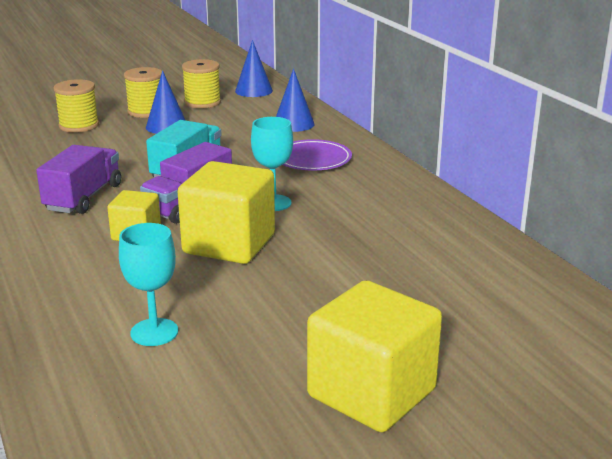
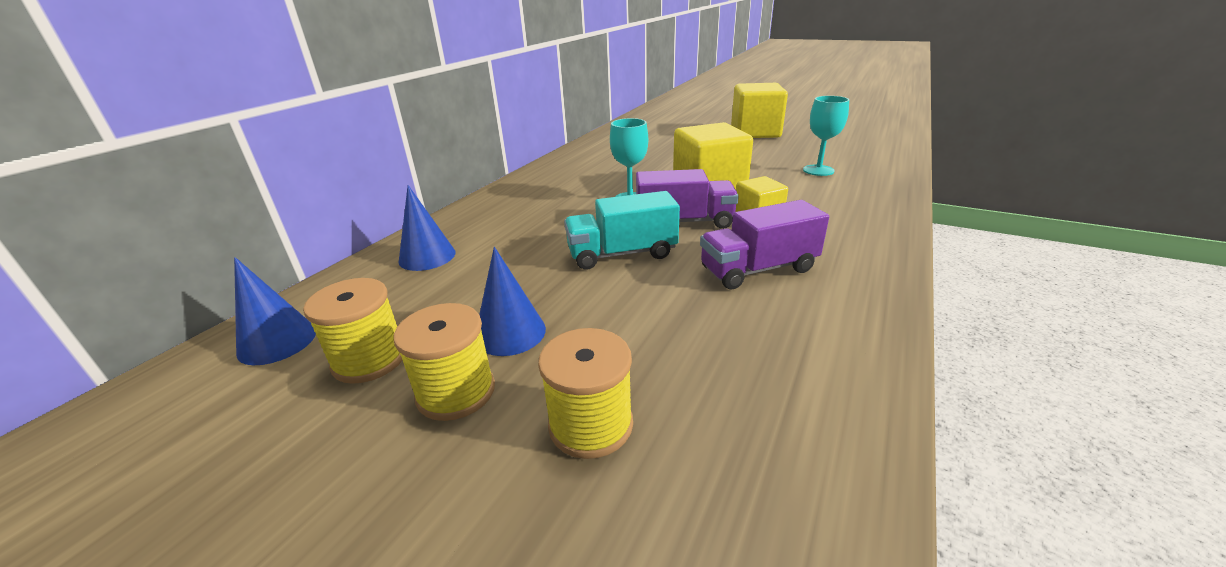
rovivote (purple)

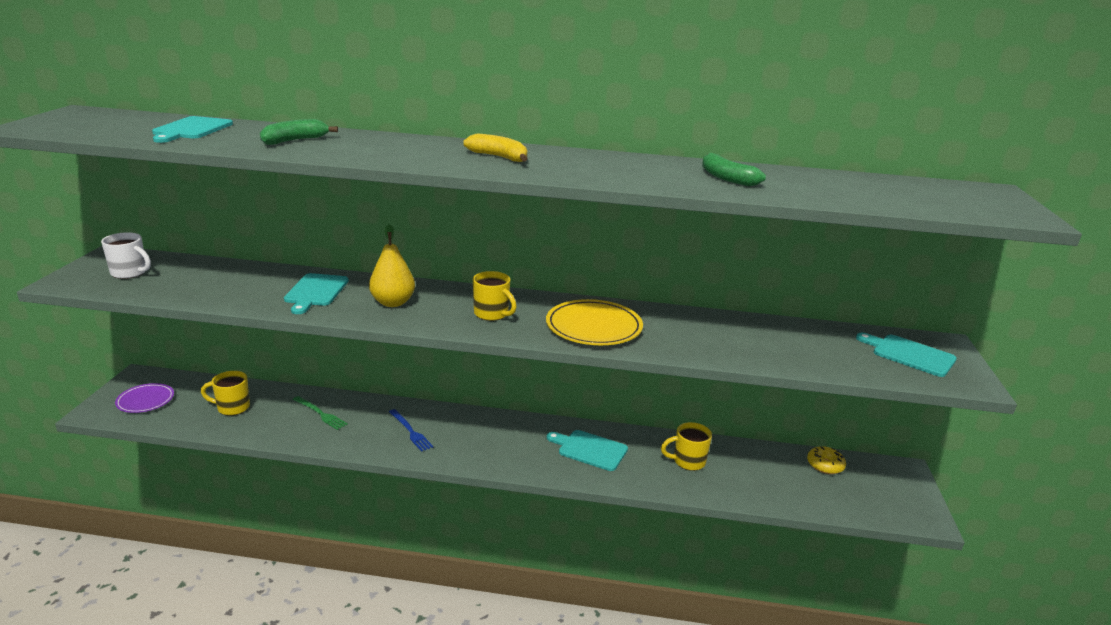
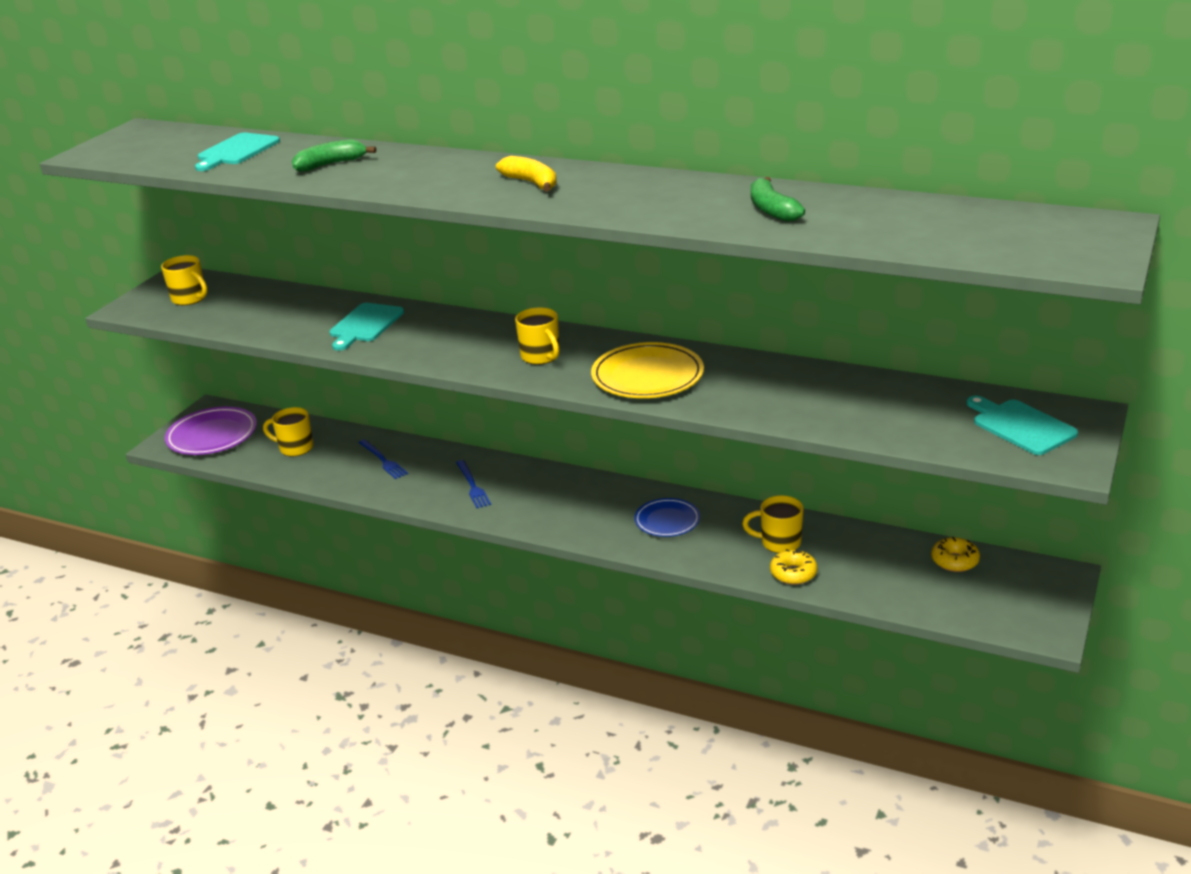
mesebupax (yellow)
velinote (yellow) (no. 1 from left)
rovivote (blue)
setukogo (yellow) (no. 1 from left)
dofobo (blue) (no. 1 from left)
rovivote (purple)

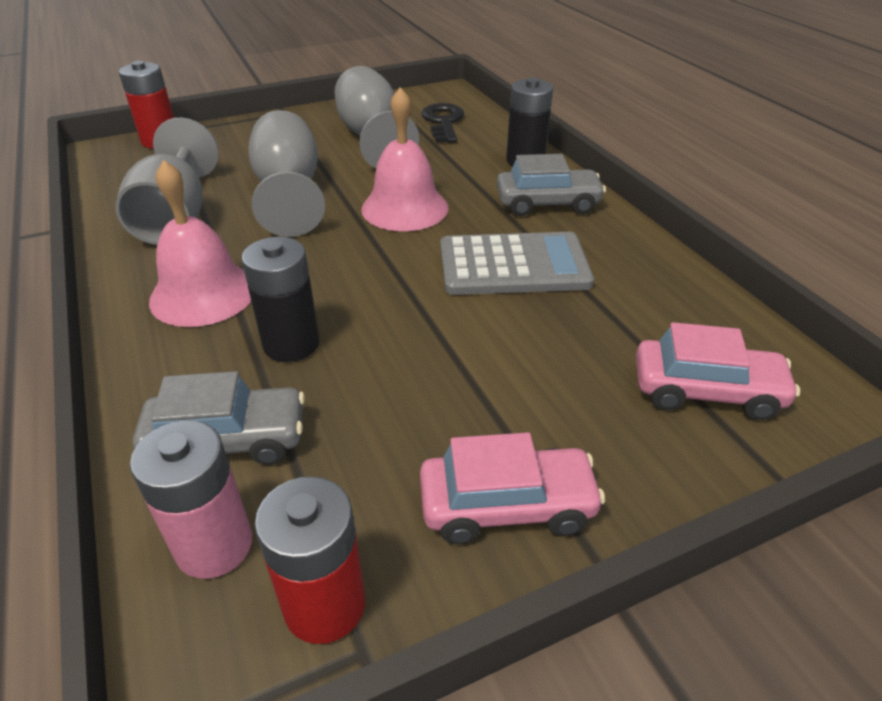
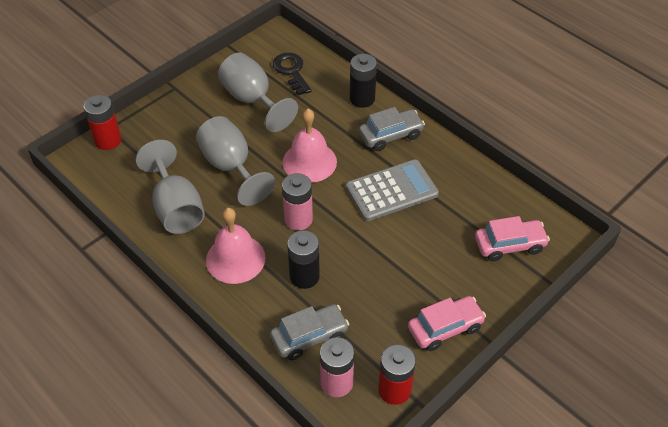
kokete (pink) (no. 1 from left)

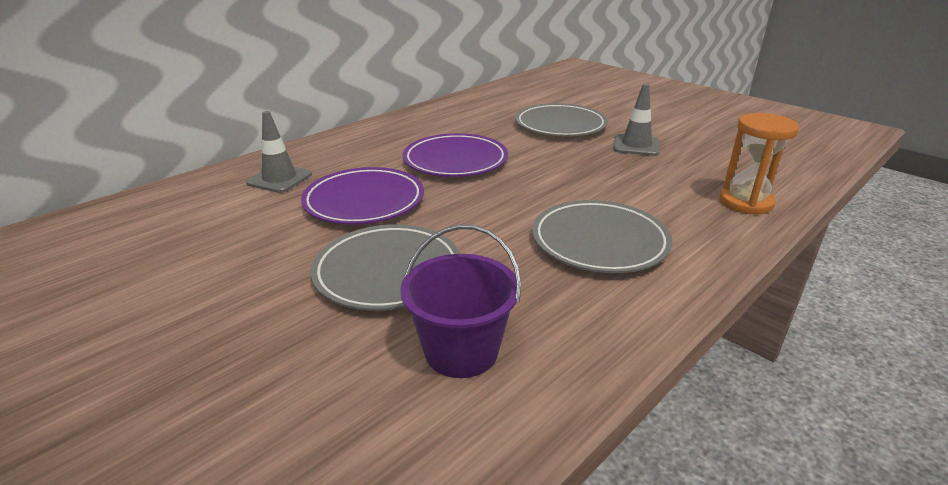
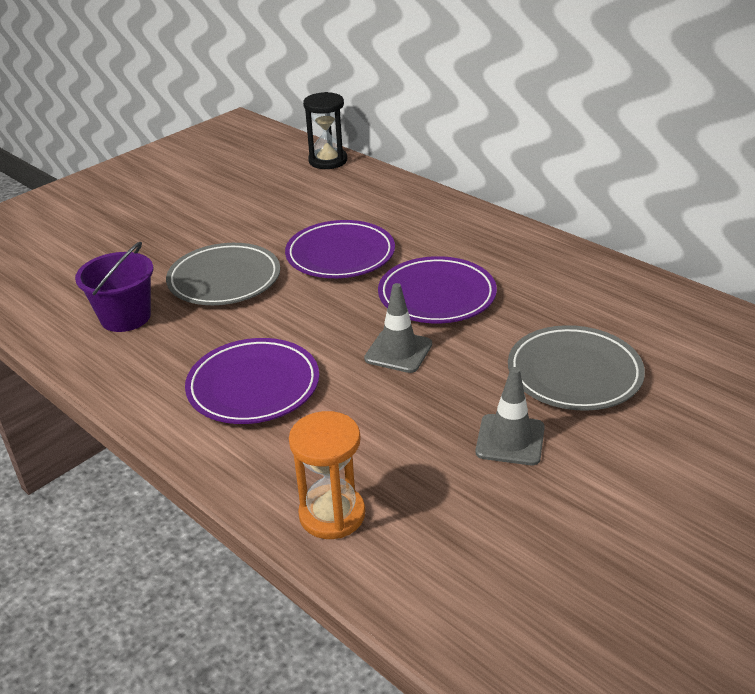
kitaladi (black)
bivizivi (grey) (no. 1 from left)
rovivote (purple) (no. 1 from left)

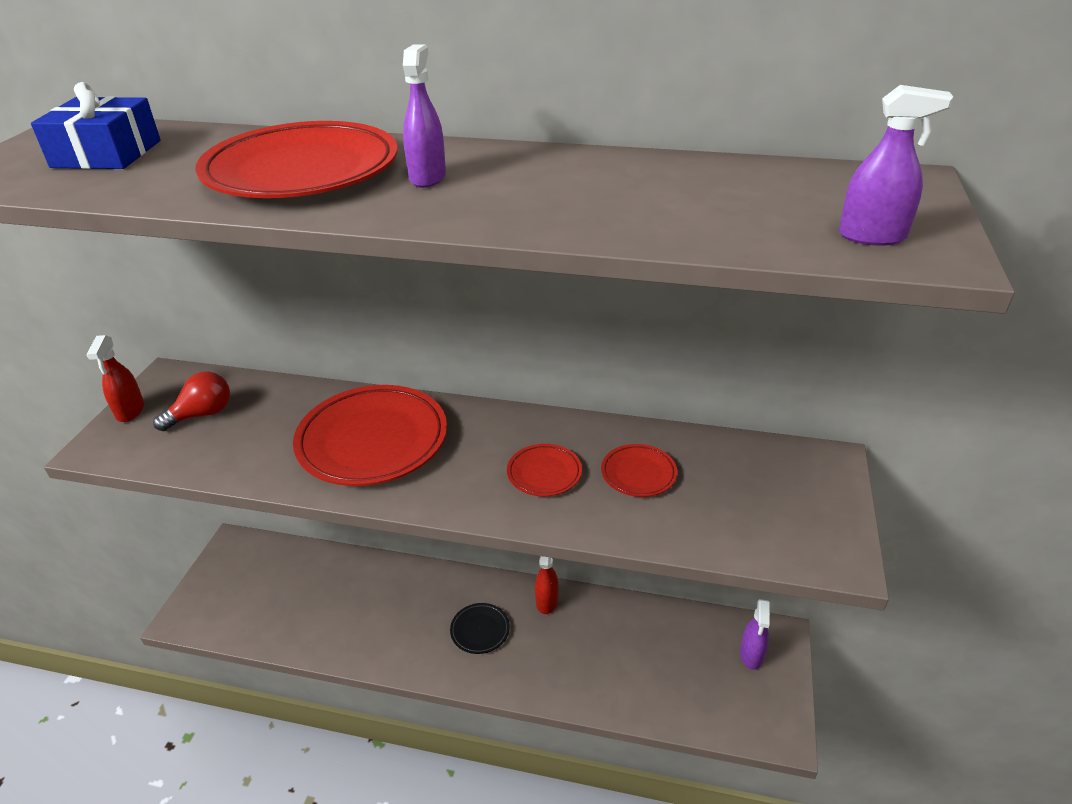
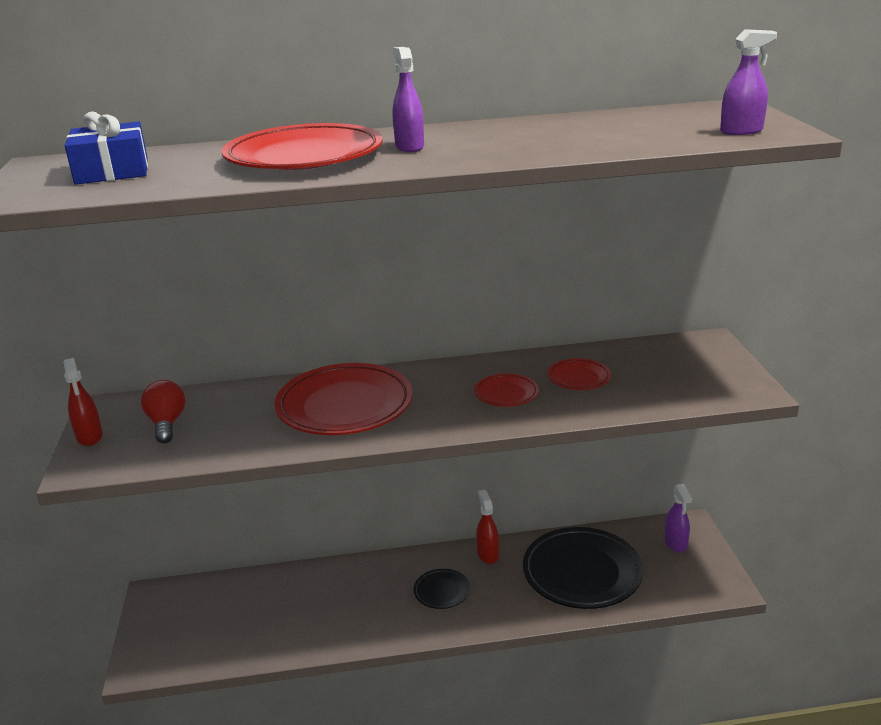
rovivote (black) (no. 2 from left)
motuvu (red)

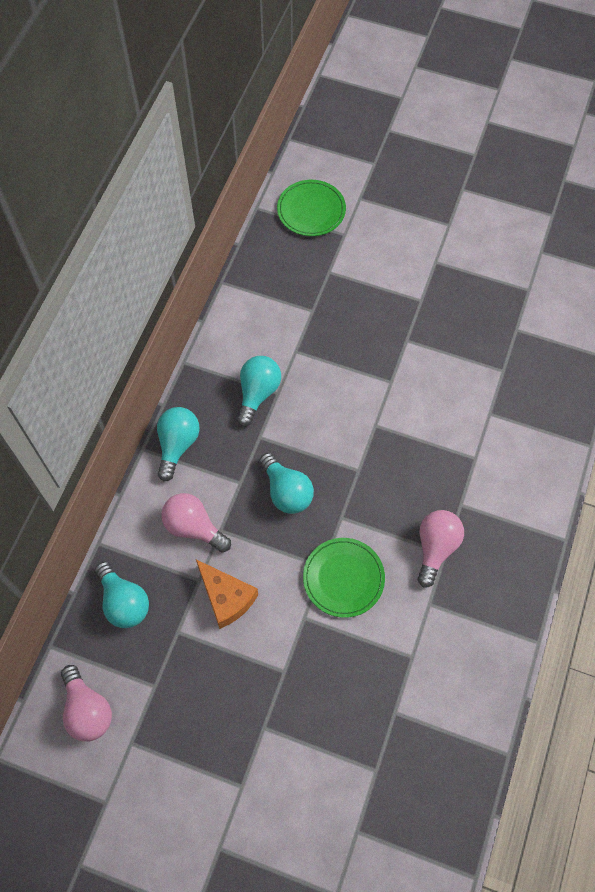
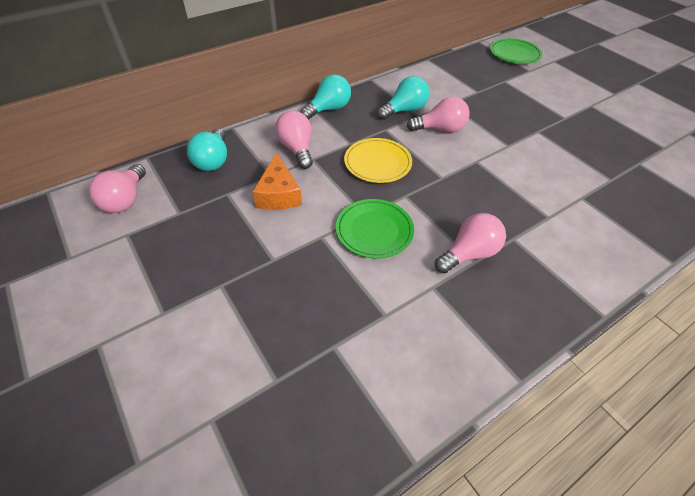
motuvu (pink) (no. 3 from left)
rovivote (yellow)

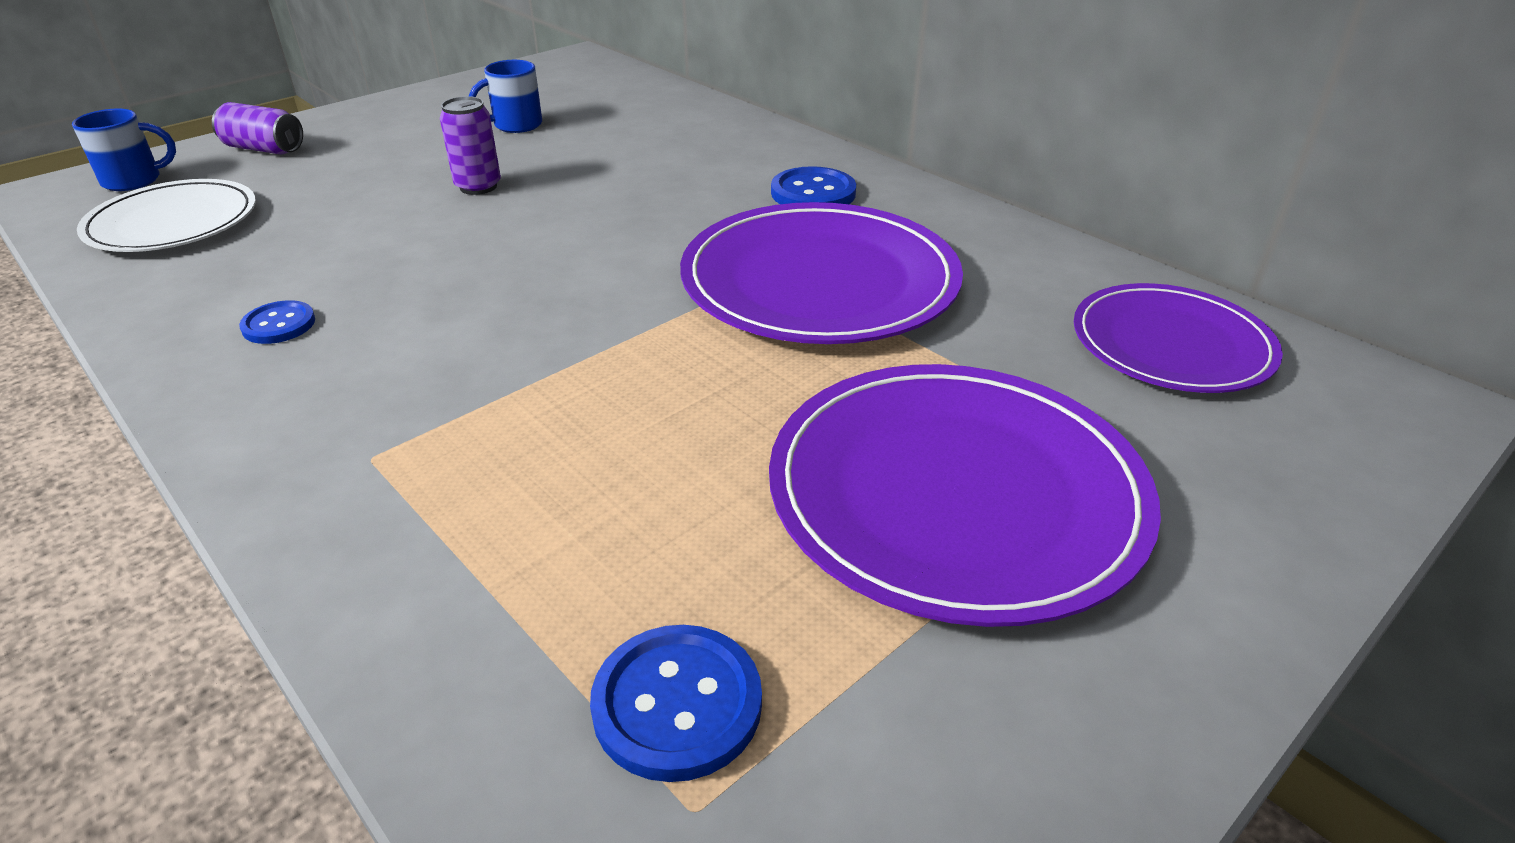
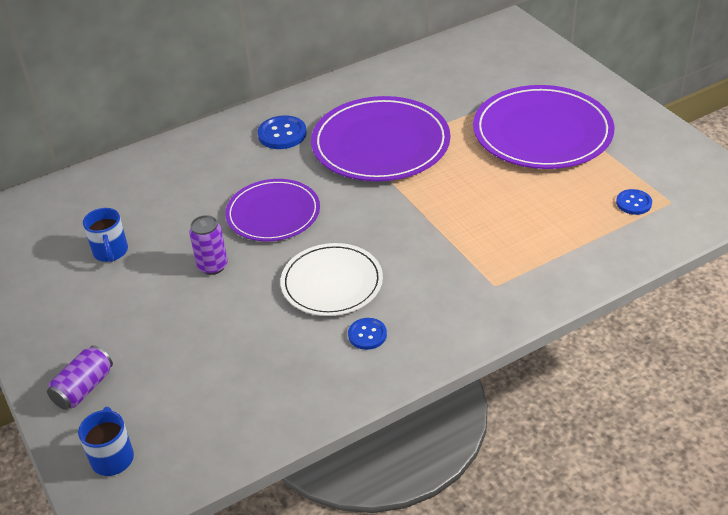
rovivote (white)
rovivote (purple) (no. 1 from left)
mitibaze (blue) (no. 3 from left)

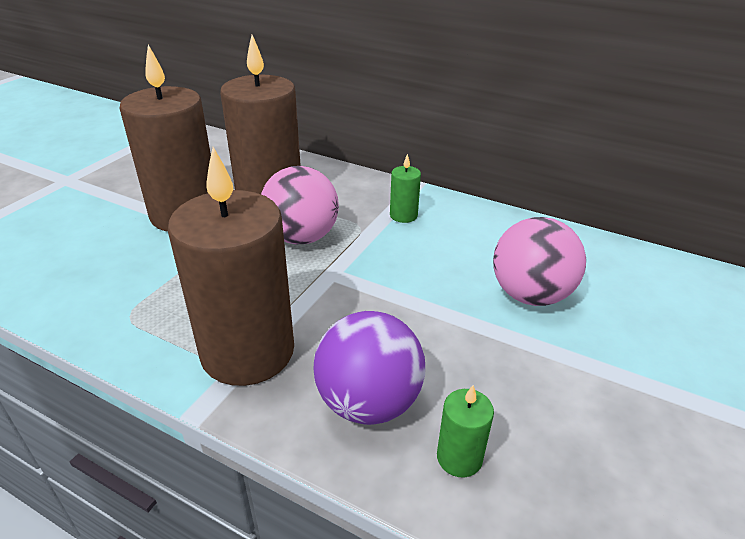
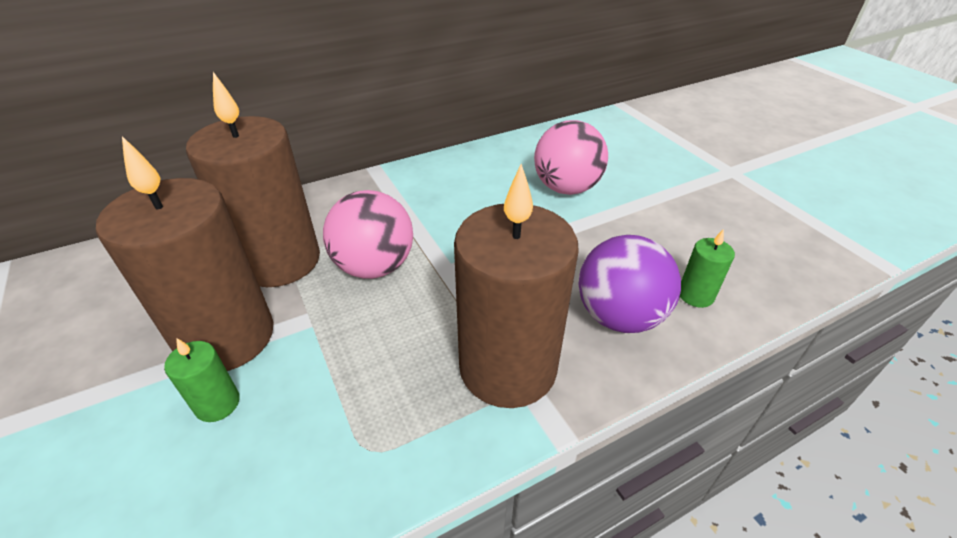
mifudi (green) (no. 1 from left)

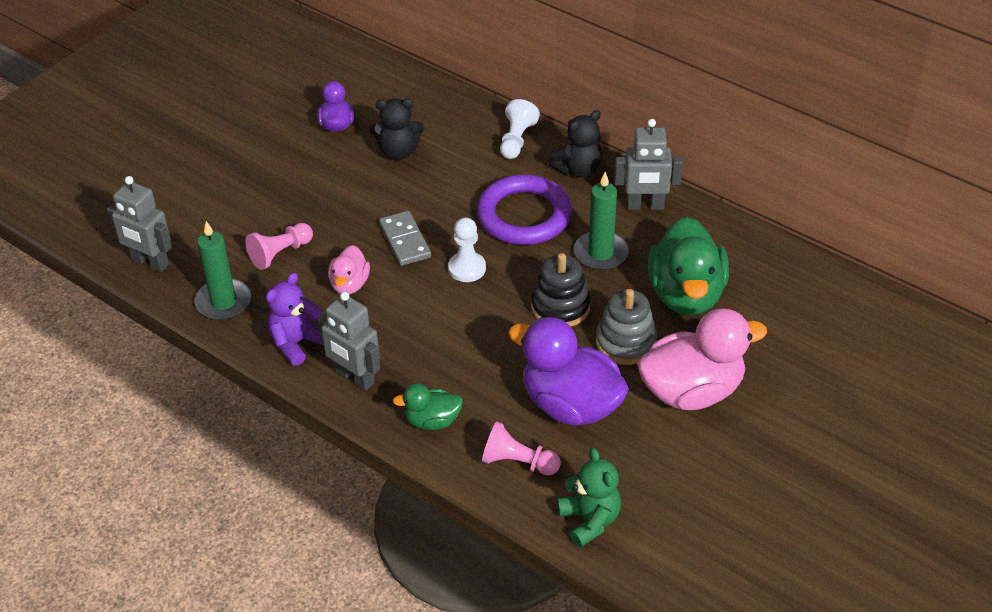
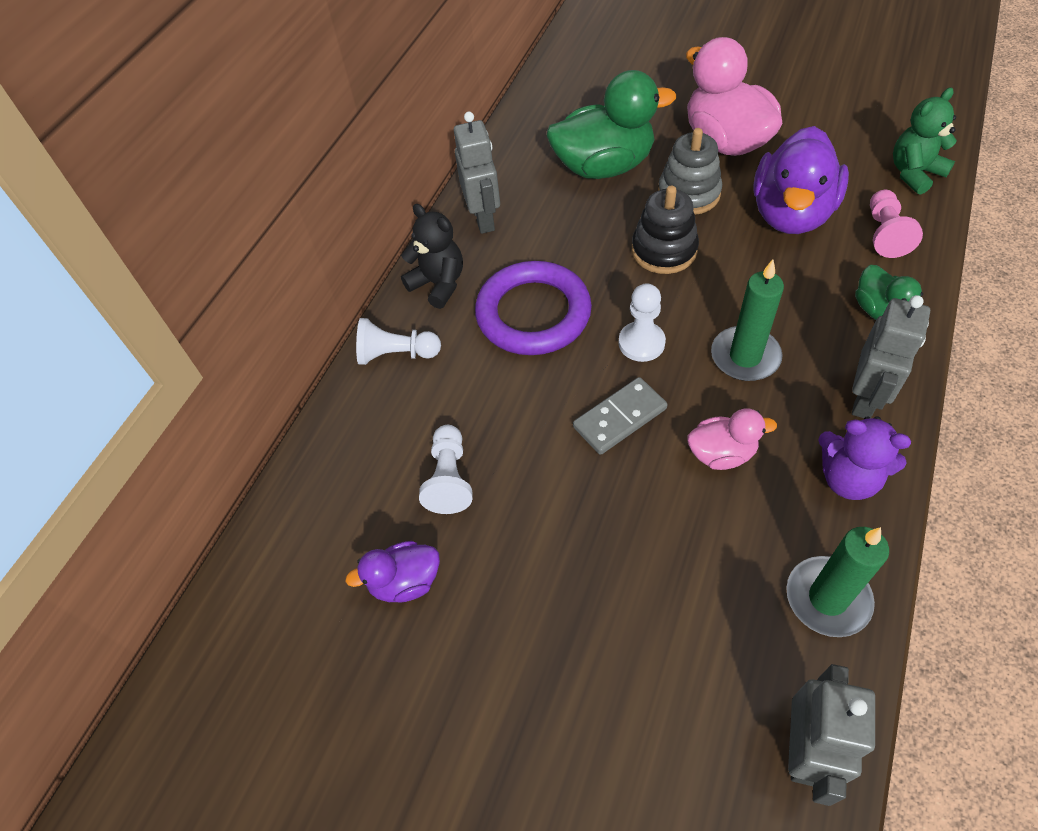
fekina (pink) (no. 1 from left in the first image)
mifudi (green) (no. 1 from left)
fekina (white) (no. 2 from left)

